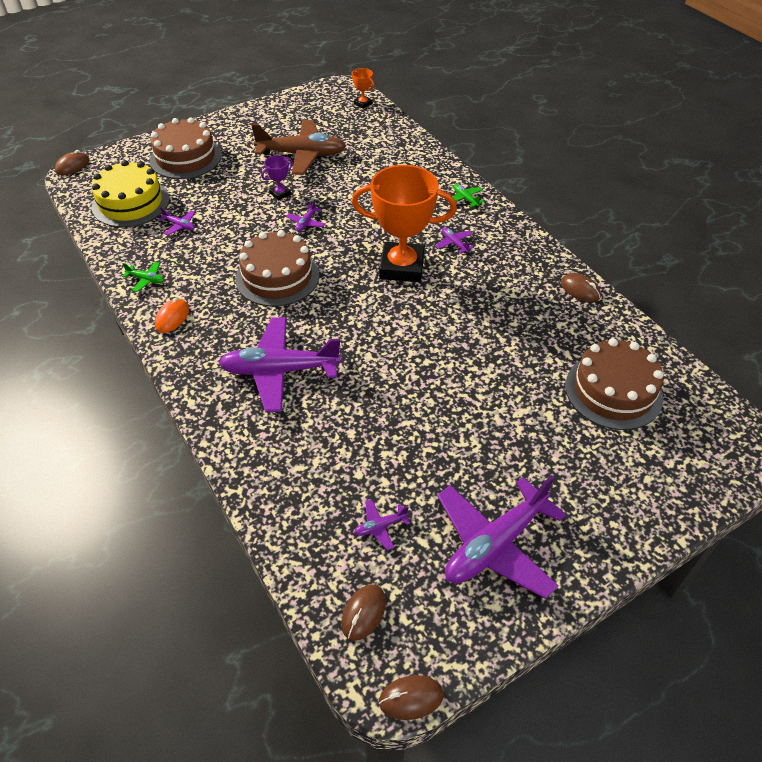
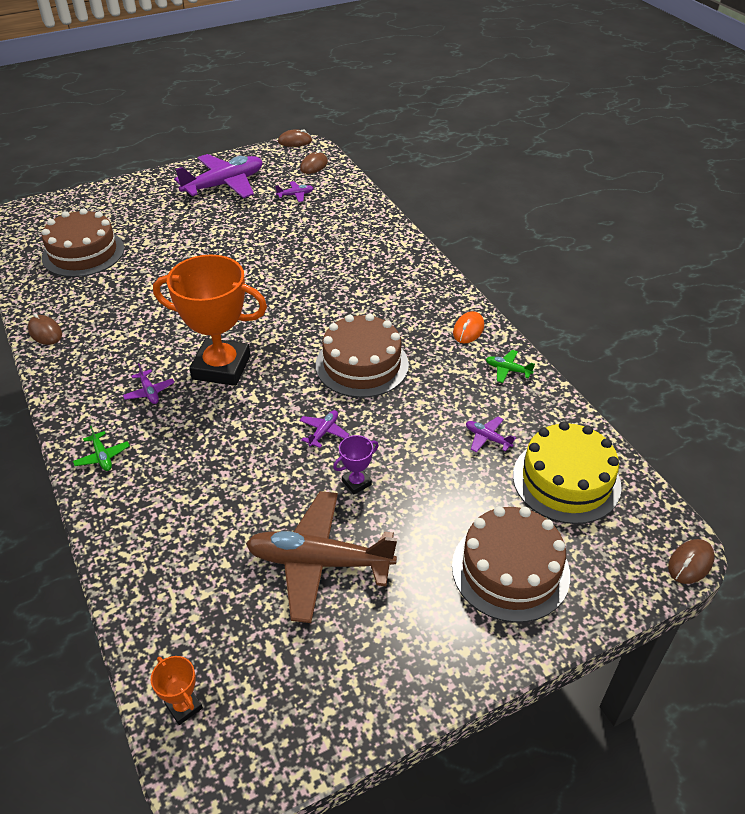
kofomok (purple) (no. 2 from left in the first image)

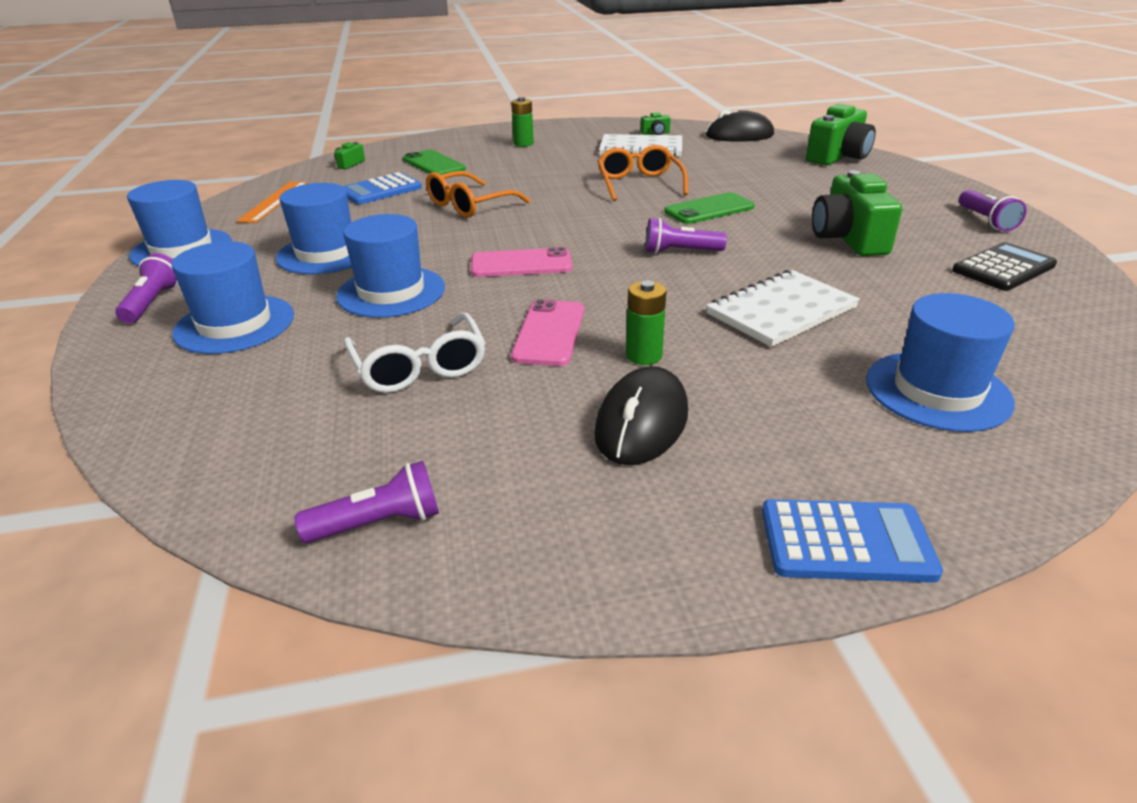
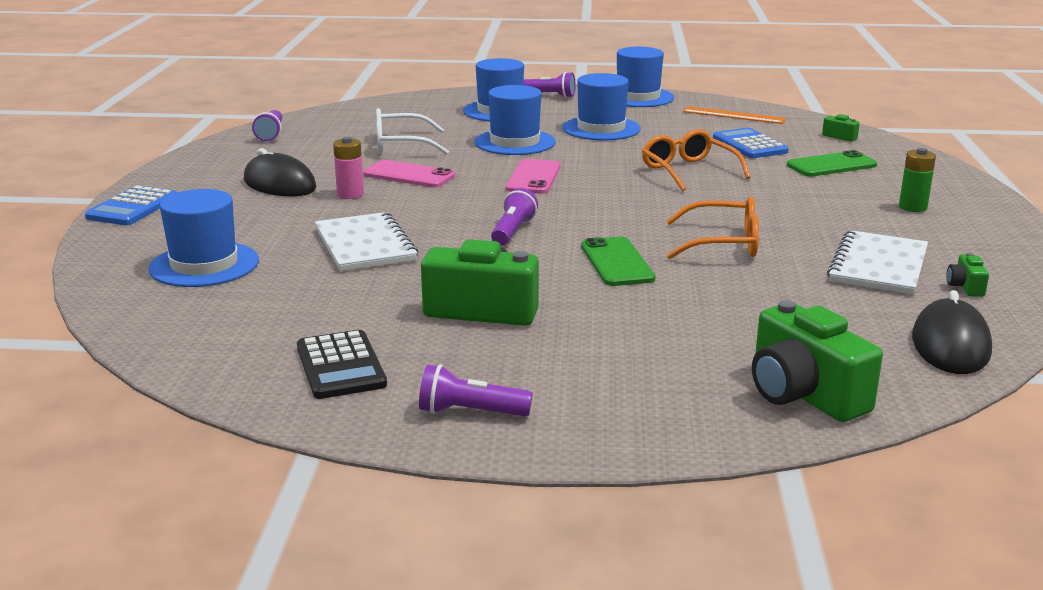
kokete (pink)

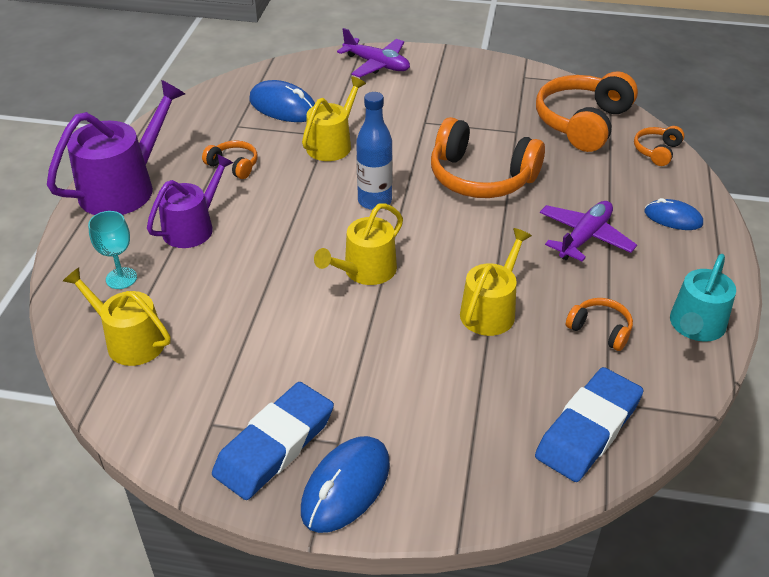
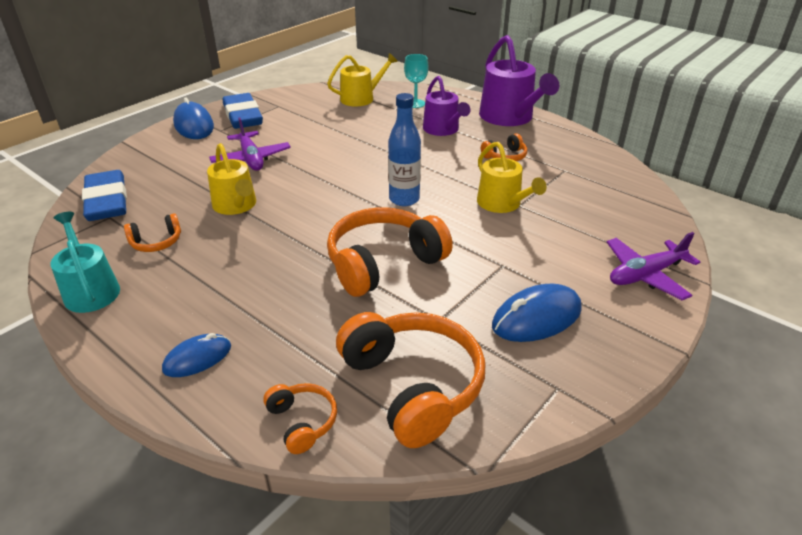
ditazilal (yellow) (no. 3 from left in the first image)
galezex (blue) (no. 3 from left)
kofomok (purple) (no. 1 from left)

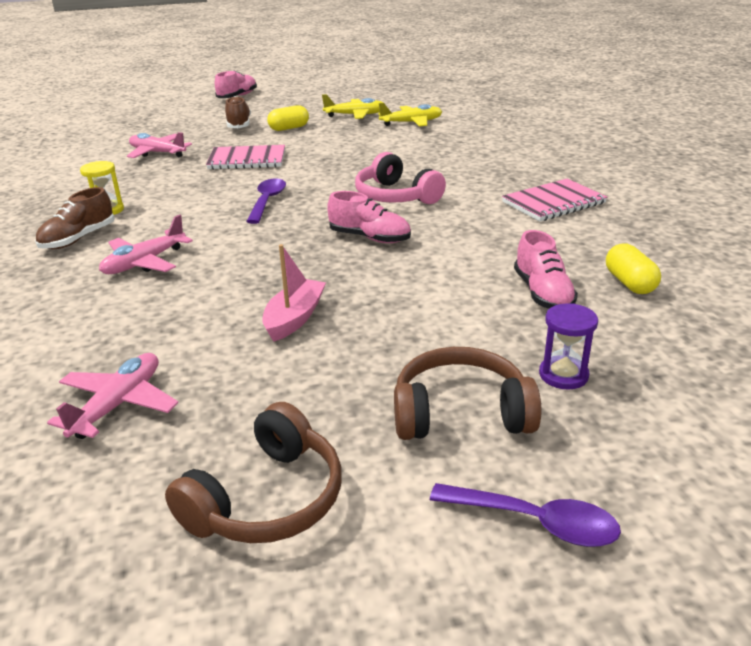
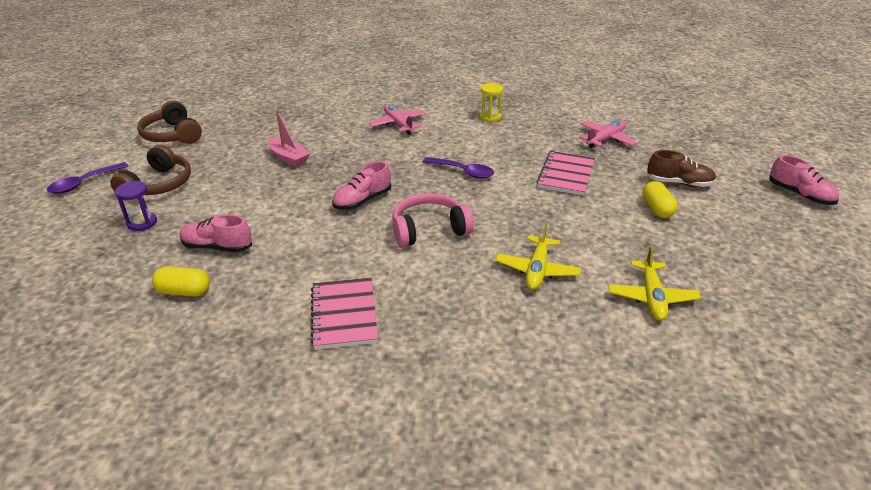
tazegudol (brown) (no. 1 from left in the first image)
kofomok (pink) (no. 1 from left in the first image)
kofomok (yellow) (no. 1 from left)

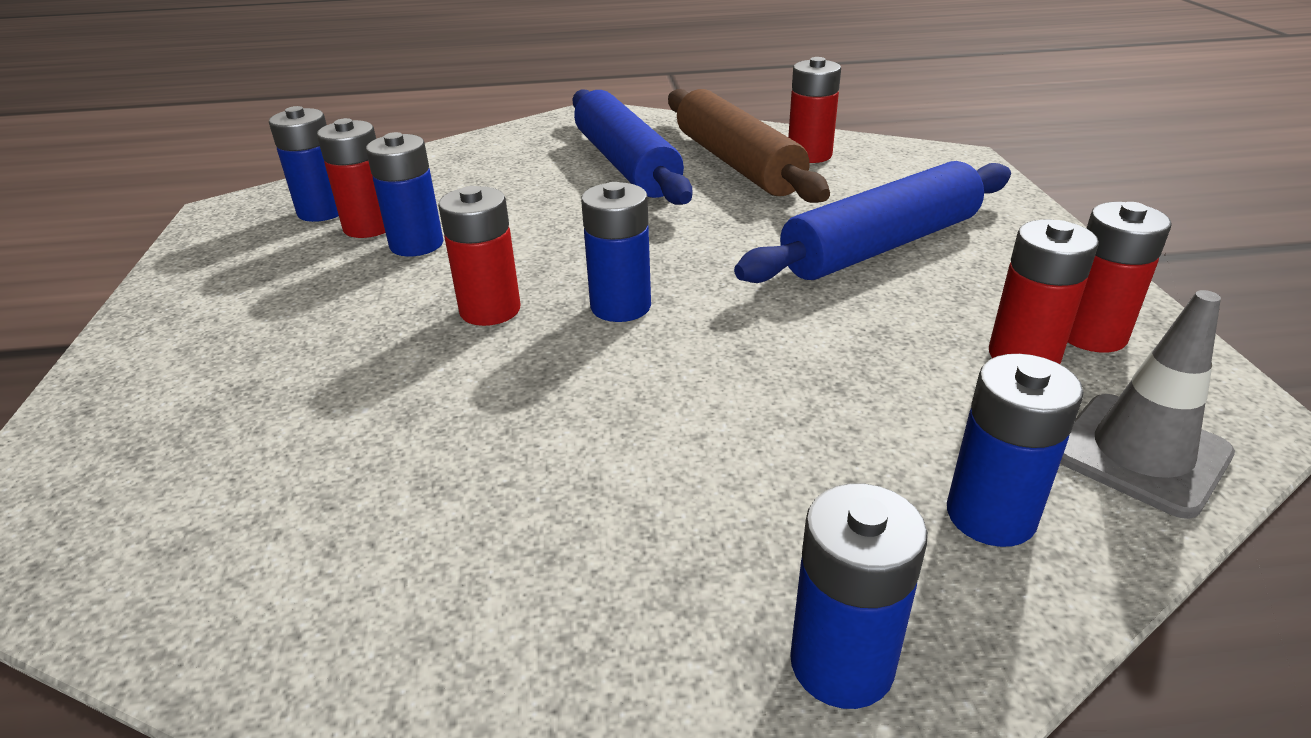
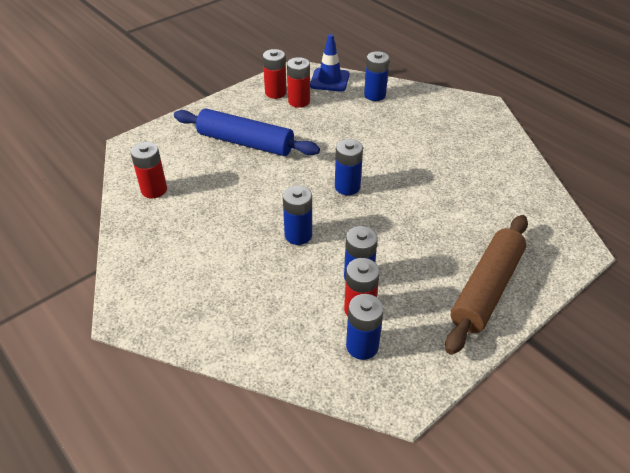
kokete (red) (no. 2 from left in the first image)
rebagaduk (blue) (no. 1 from left in the first image)
rebagaduk (brown)
kokete (blue) (no. 1 from left)
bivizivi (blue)

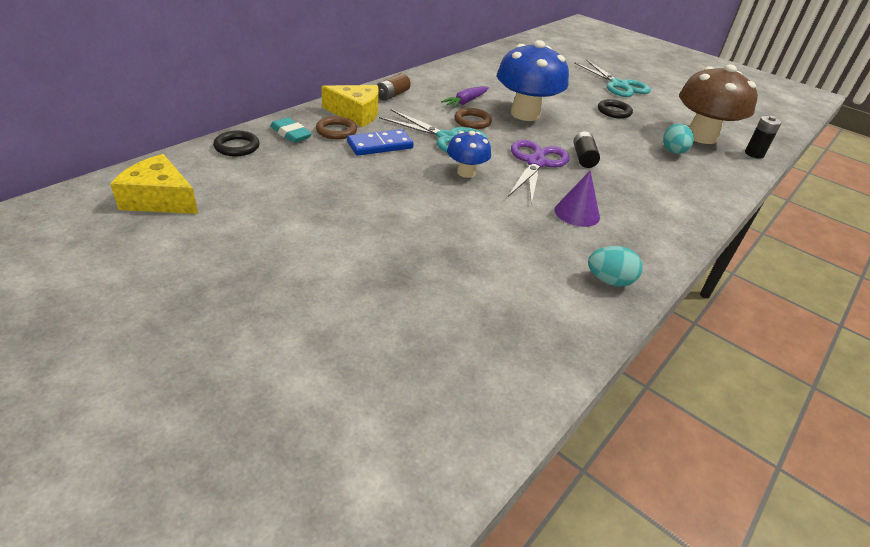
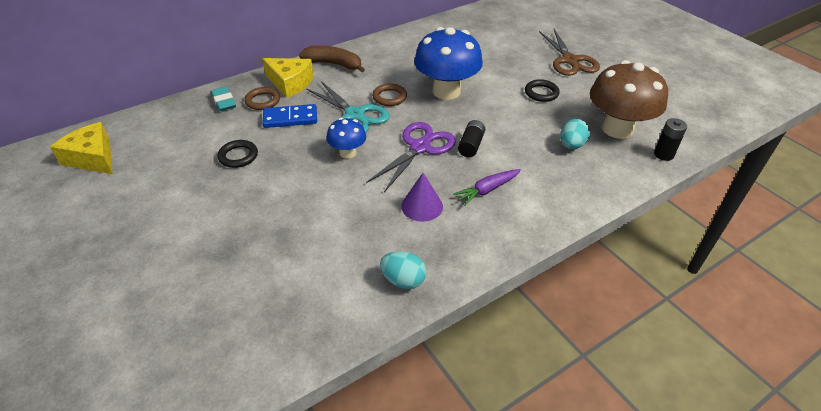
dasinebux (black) (no. 1 from left)
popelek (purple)
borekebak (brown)
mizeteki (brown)

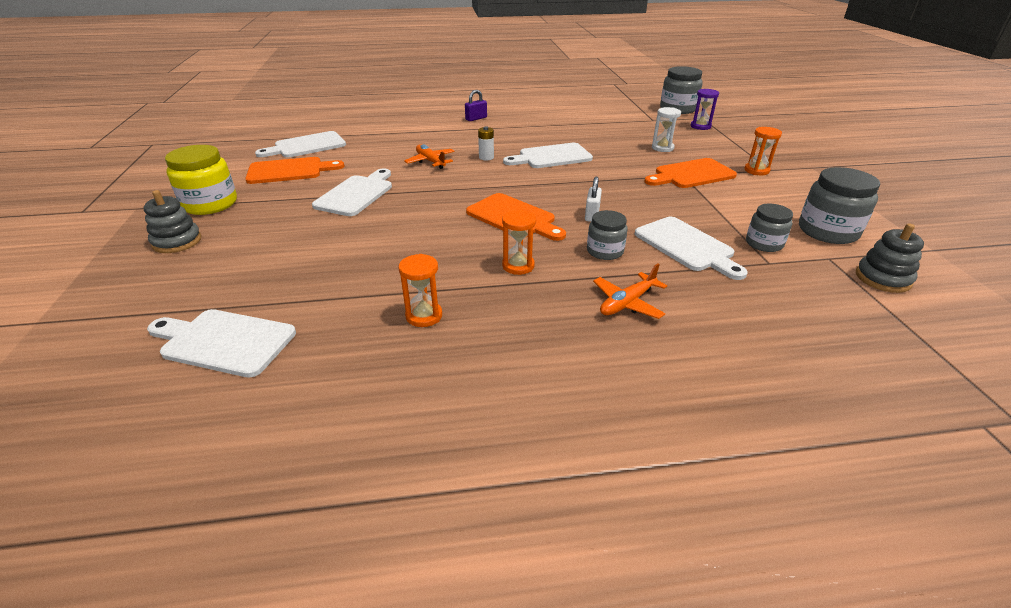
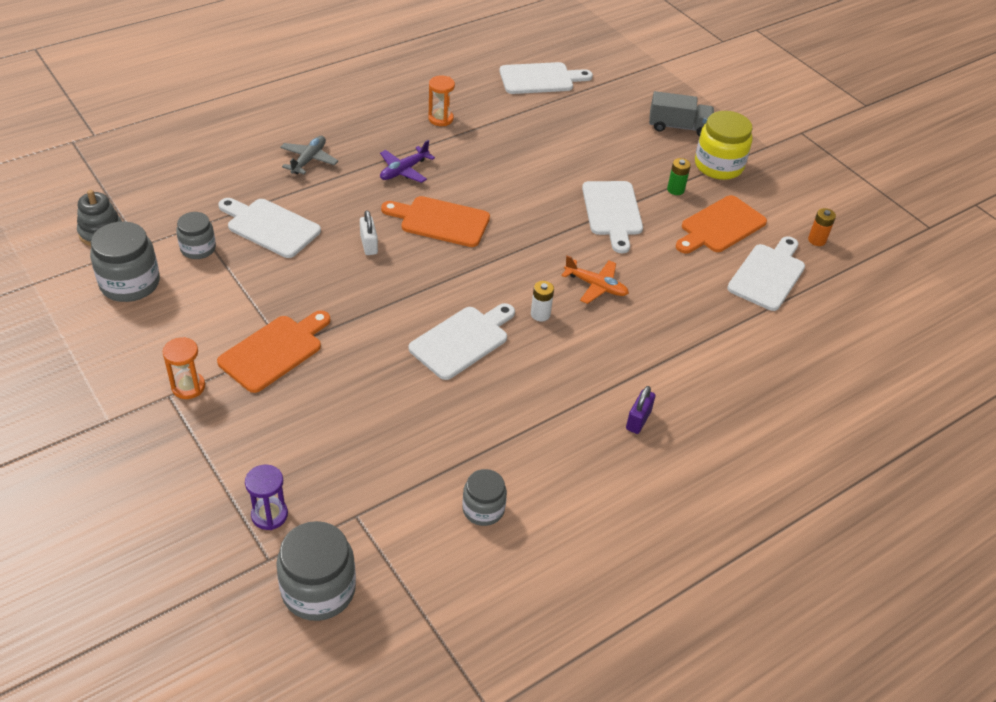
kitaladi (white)
kokete (green)
kokete (orange)
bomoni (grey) (no. 4 from left)
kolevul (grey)
kofomok (purple)
kofomok (grey)

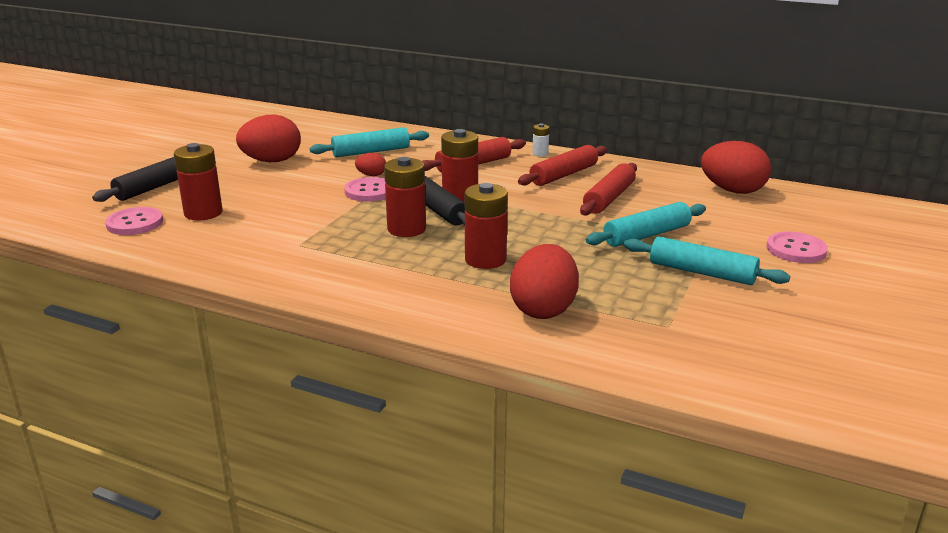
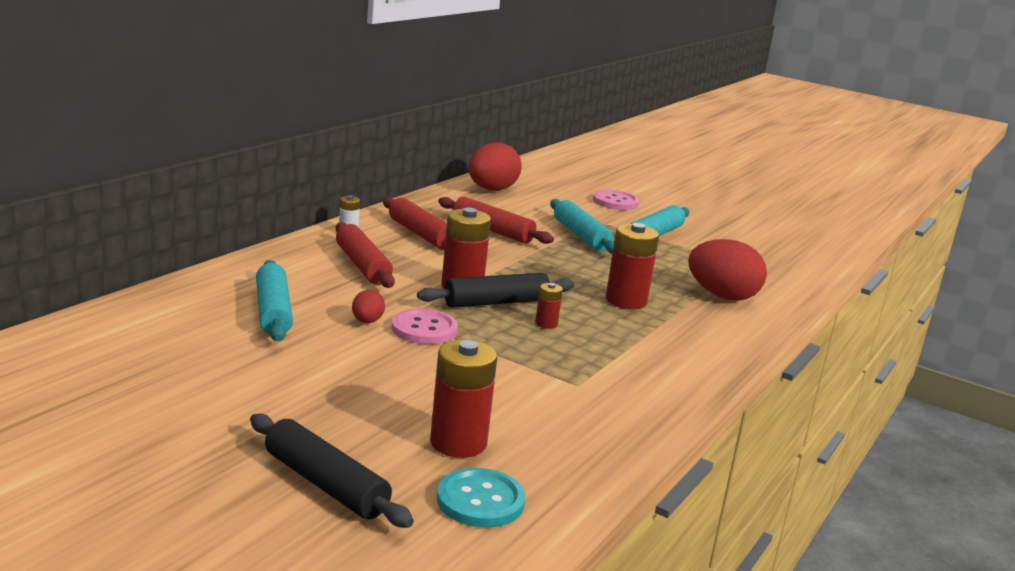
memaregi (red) (no. 1 from left in the first image)
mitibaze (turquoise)
kokete (red) (no. 3 from left)

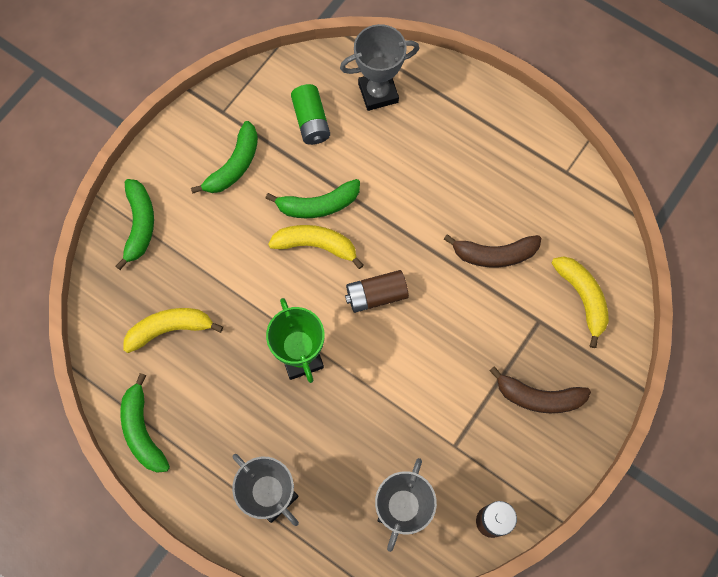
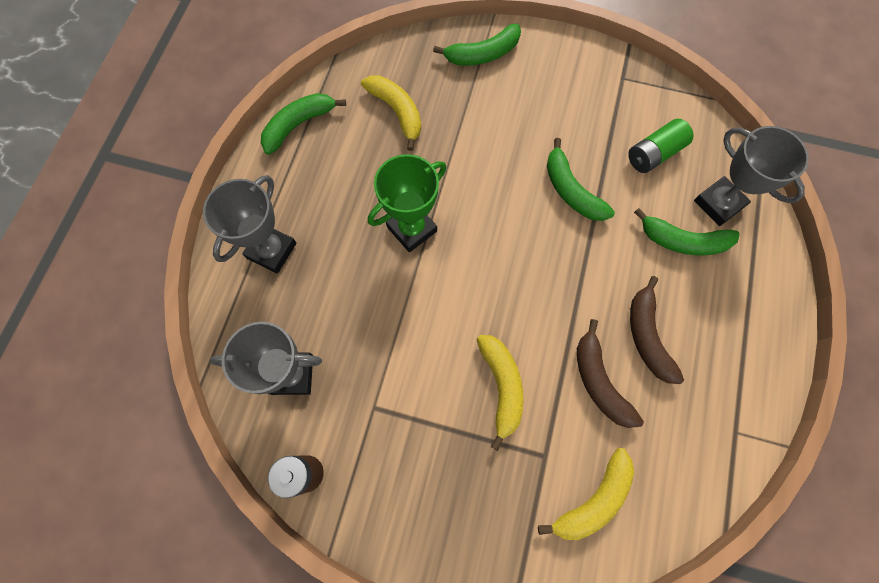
kokete (brown) (no. 1 from left in the first image)
borekebak (green) (no. 4 from left)
borekebak (yellow) (no. 2 from left)
borekebak (brown) (no. 2 from left)

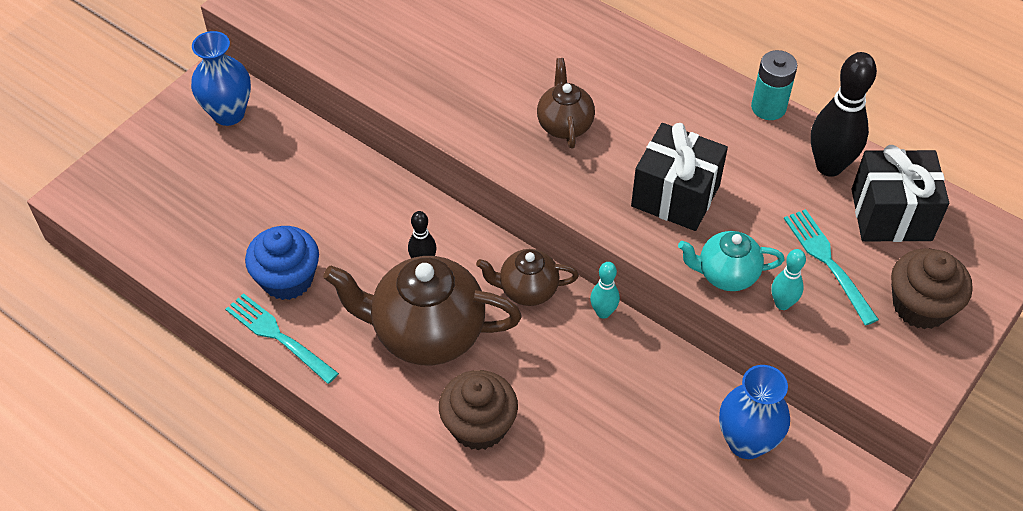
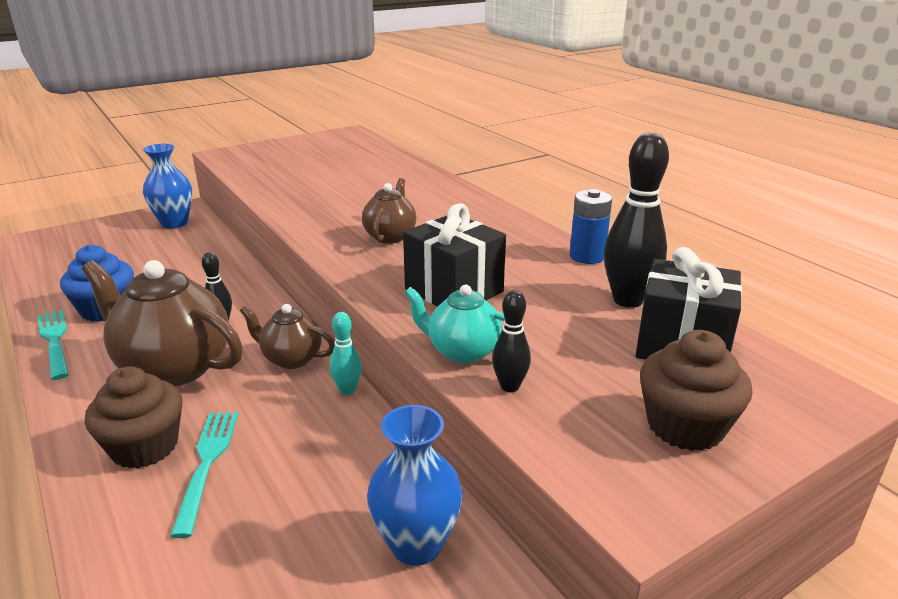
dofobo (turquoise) (no. 2 from left)
kokete (blue)
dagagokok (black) (no. 2 from left)

